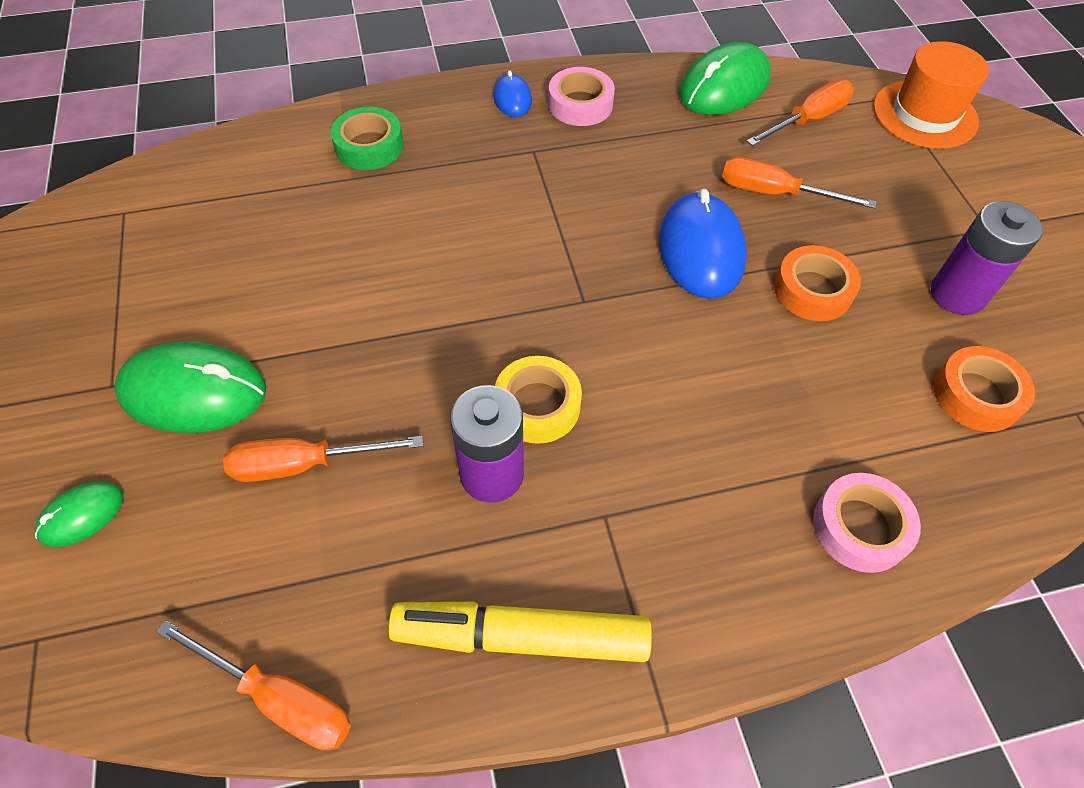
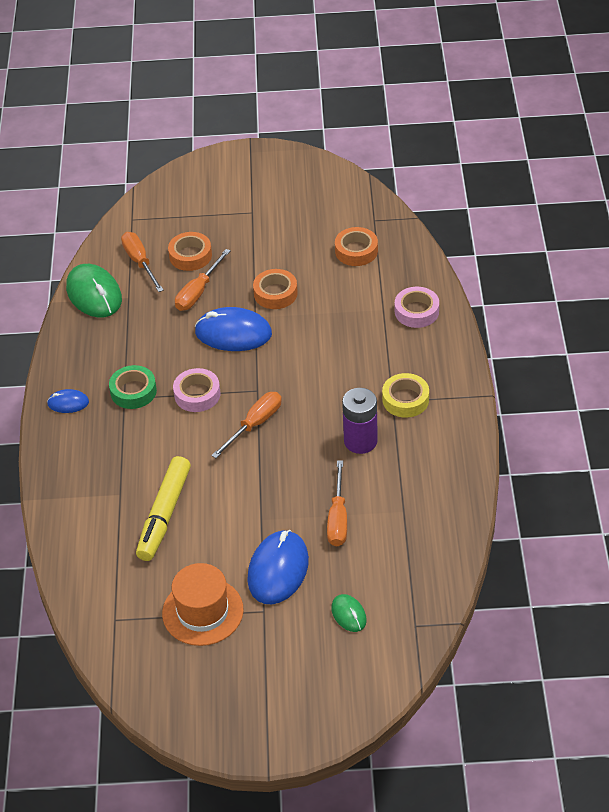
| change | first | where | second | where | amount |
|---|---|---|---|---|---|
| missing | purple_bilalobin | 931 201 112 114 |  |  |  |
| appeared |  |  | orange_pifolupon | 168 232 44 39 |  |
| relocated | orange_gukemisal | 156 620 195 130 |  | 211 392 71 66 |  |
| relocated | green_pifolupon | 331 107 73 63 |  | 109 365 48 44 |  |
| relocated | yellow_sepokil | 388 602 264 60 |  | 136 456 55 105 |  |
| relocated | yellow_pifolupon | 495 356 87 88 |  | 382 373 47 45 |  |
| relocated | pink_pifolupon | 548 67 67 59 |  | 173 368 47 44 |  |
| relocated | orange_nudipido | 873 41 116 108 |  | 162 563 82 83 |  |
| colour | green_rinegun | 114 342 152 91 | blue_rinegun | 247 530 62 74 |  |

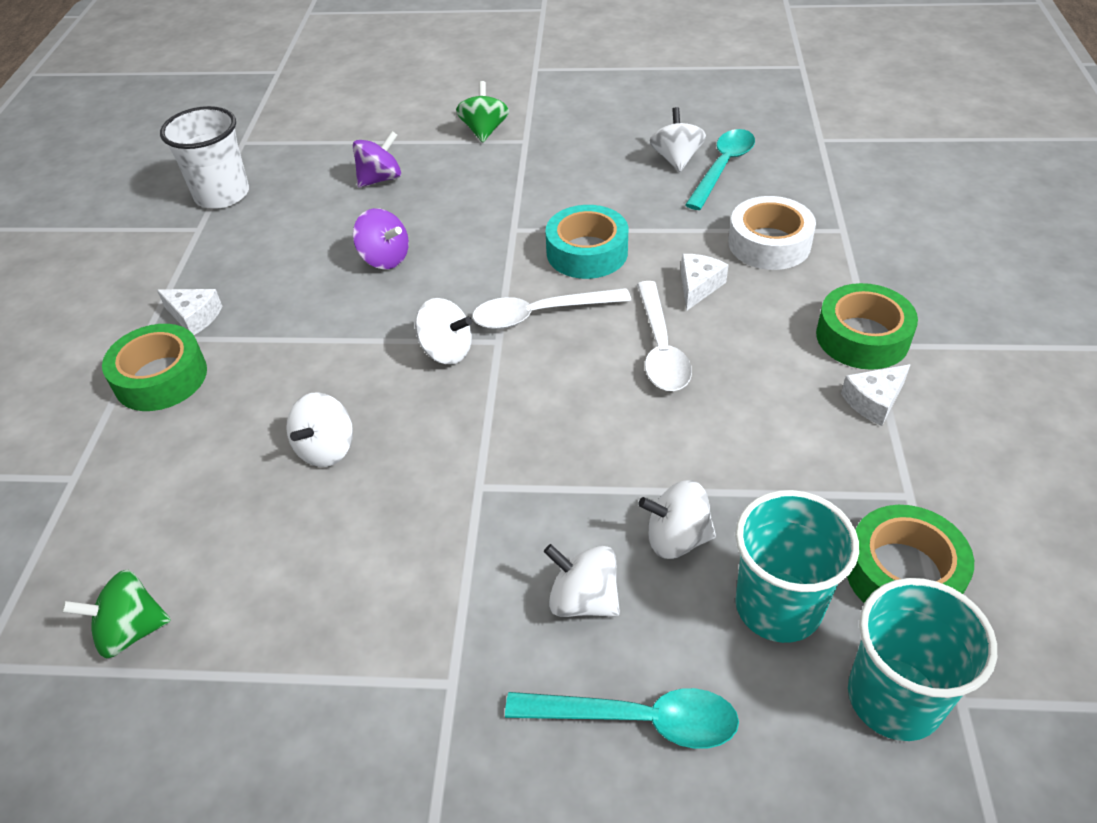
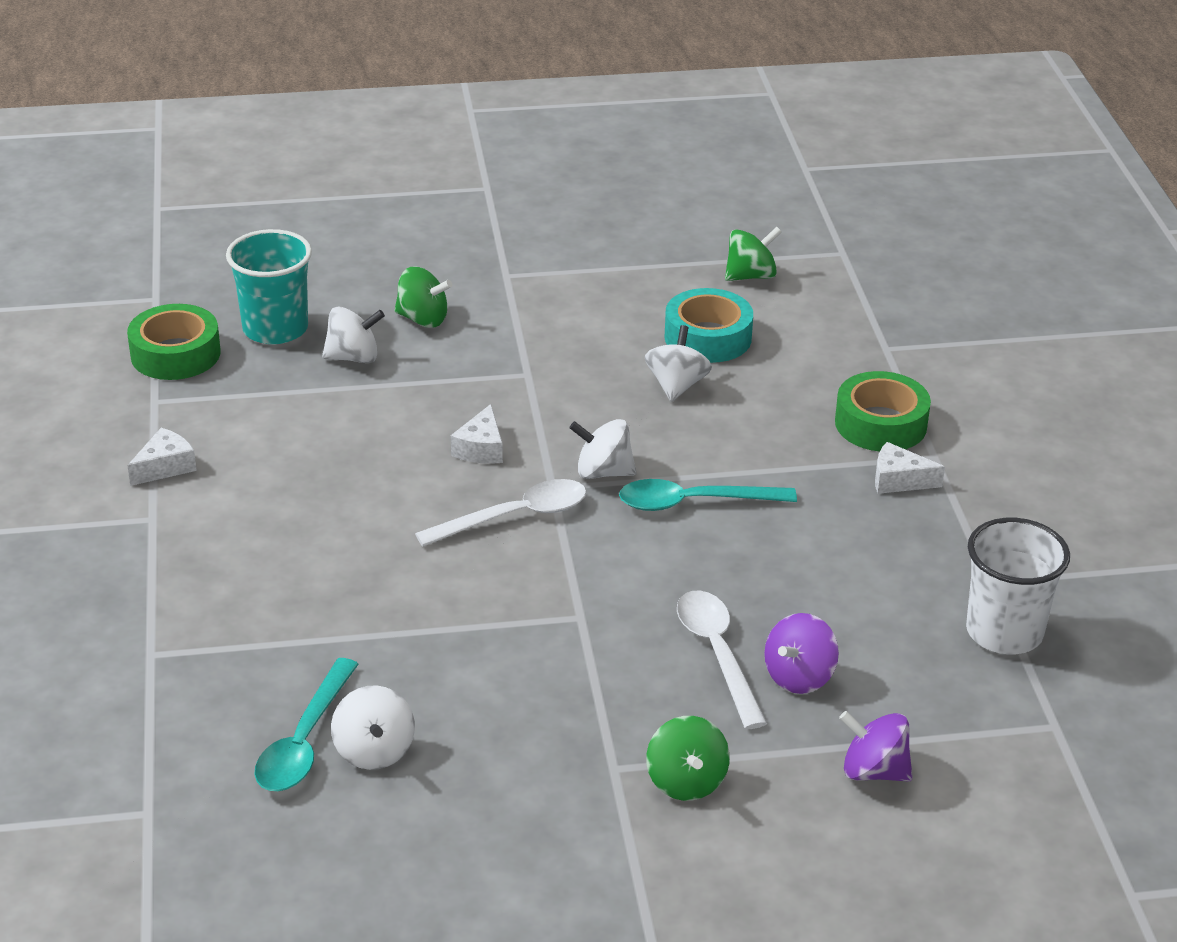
| change | first | where | second | where | amount |
|---|---|---|---|---|---|
| missing | white_pifolupon | 728 196 88 74 |  |  |  |
| missing | green_pifolupon | 816 283 102 87 |  |  |  |
| missing | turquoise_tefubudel | 848 578 149 163 |  |  |  |
| relocated | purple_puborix | 353 208 56 61 |  | 839 711 74 71 |  |
| relocated | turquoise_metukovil | 505 688 234 61 |  | 619 479 178 32 |  |
| relocated | turquoise_pifolupon | 545 205 84 74 |  | 664 288 89 75 |  |
| relocated | white_metukovil | 637 281 55 110 |  | 677 591 90 138 |  |
| relocated | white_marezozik | 681 254 48 56 |  | 451 404 52 60 |  |
| colour | white_puborix | 544 544 76 73 | green_puborix | 394 267 58 61 |  |

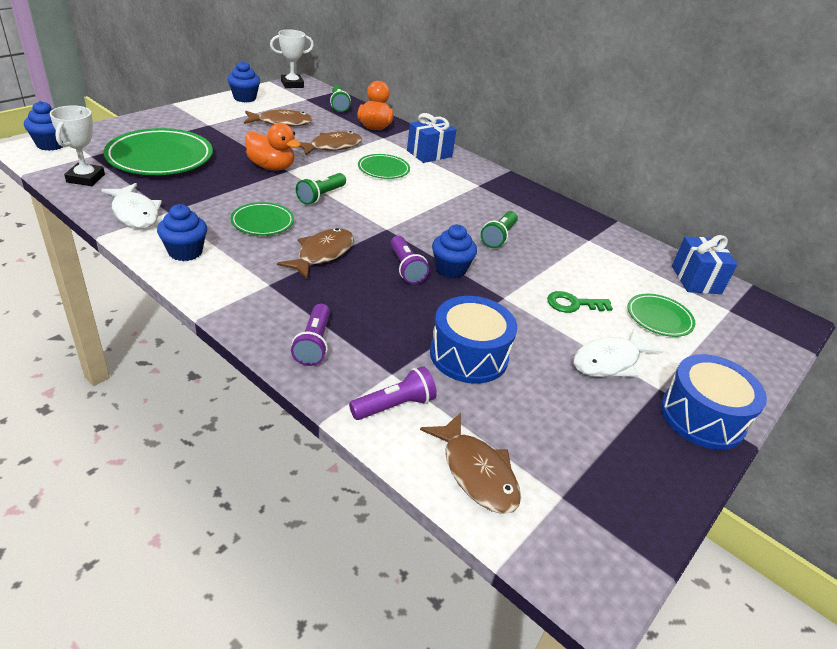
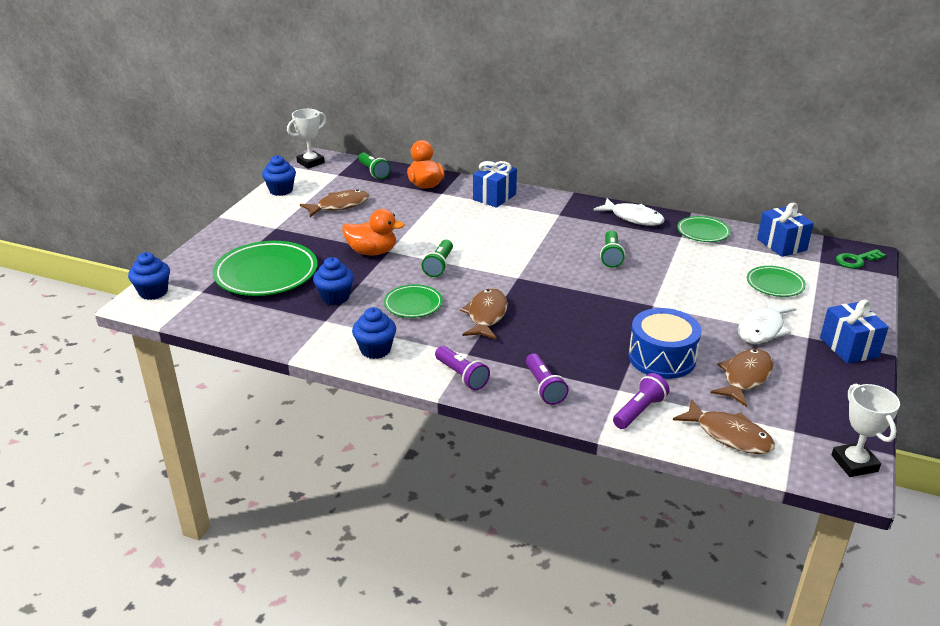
| change | first | where | second | where | amount |
|---|---|---|---|---|---|
| relocated | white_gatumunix | 50 105 55 81 |  | 831 384 69 93 |  |
| relocated | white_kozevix | 101 183 61 46 |  | 594 198 71 28 |  |
| relocated | brown_kozevix | 299 131 63 24 |  | 711 349 62 58 |  |
| relocated | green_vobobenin | 358 154 52 25 |  | 677 216 53 26 |  |
| relocated | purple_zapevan | 390 236 39 48 |  | 435 346 55 44 |  |
| relocated | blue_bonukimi | 432 225 45 53 |  | 313 257 41 48 |  |
| relocated | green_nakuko | 547 291 66 22 |  | 836 249 50 19 |  |
| exchanged | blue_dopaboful | 661 354 106 96 | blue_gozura | 820 299 69 65 |  |

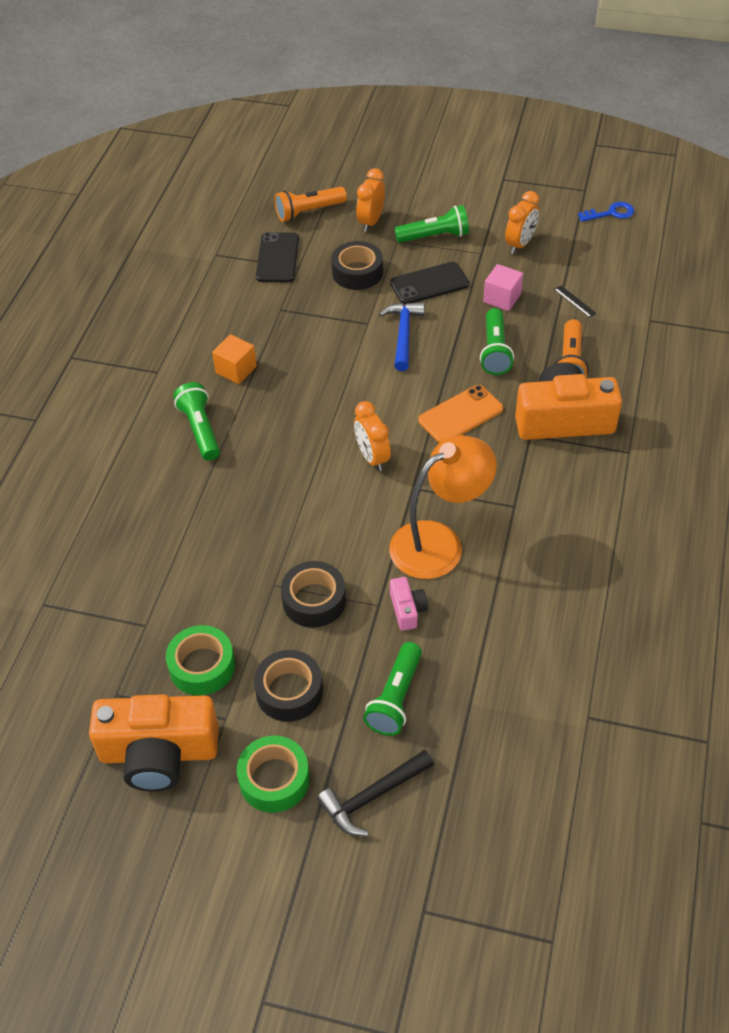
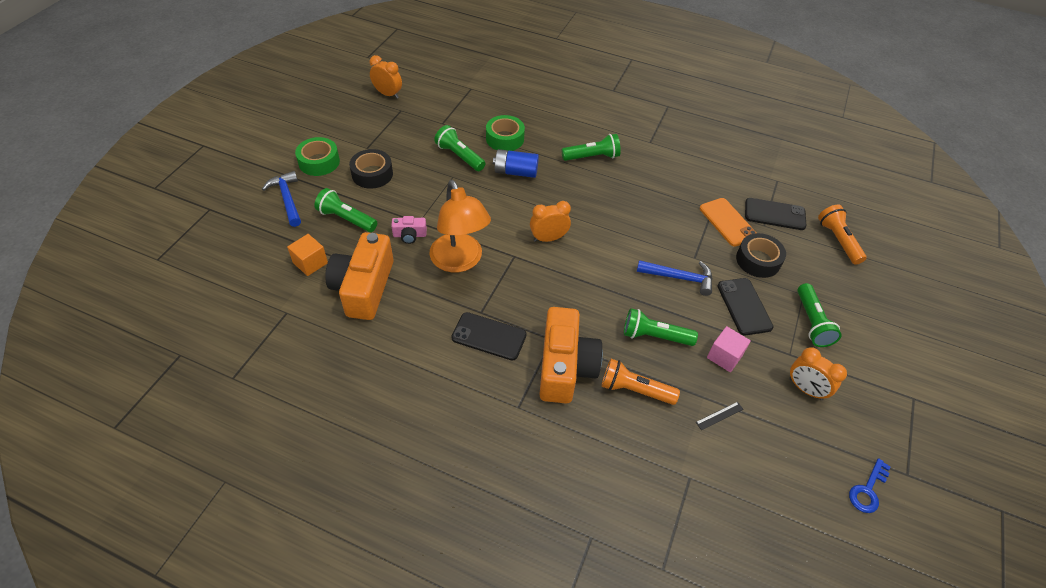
| change | first | where | second | where | amount |
|---|---|---|---|---|---|
| missing | black_pifolupon | 281 561 65 67 |  |  |  |
| appeared |  |  | green_zapevan | 434 125 52 46 |  |
| appeared |  |  | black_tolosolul | 451 312 76 49 |  |
| appeared |  |  | blue_bilalobin | 493 149 46 29 |  |
| relocated | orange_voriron | 89 694 130 98 |  | 325 232 68 88 |  |
| relocated | green_pifolupon | 166 625 69 71 |  | 486 115 39 36 |  |
| relocated | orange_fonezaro | 212 334 45 50 |  | 287 234 41 42 |  |
| relocated | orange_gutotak | 356 168 29 64 |  | 370 55 32 44 |  |
| relocated | orange_tolosolul | 418 385 85 58 |  | 700 198 57 48 |  |
| colour | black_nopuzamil | 317 750 117 86 | blue_nopuzamil | 262 171 39 56 |  |
| spun | blue_nakuko | 578 202 56 20 |  | 849 458 42 55 | 45 degrees clockwise |

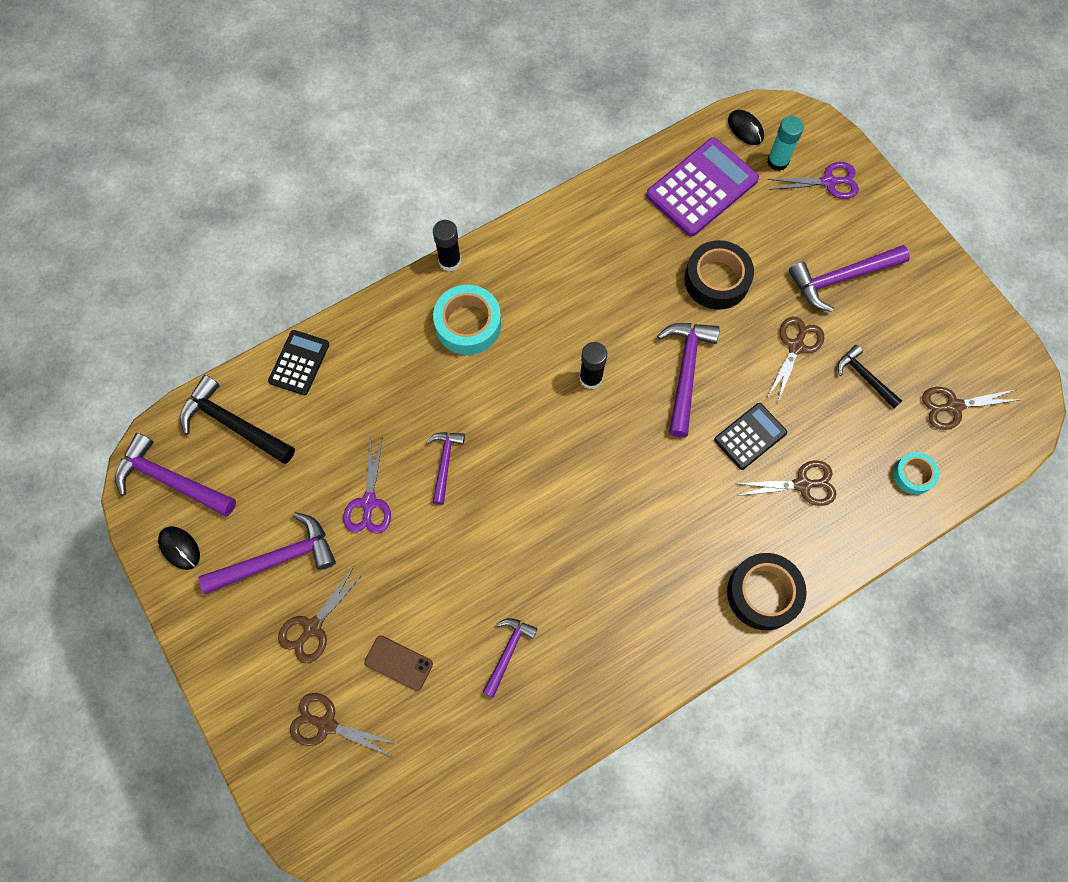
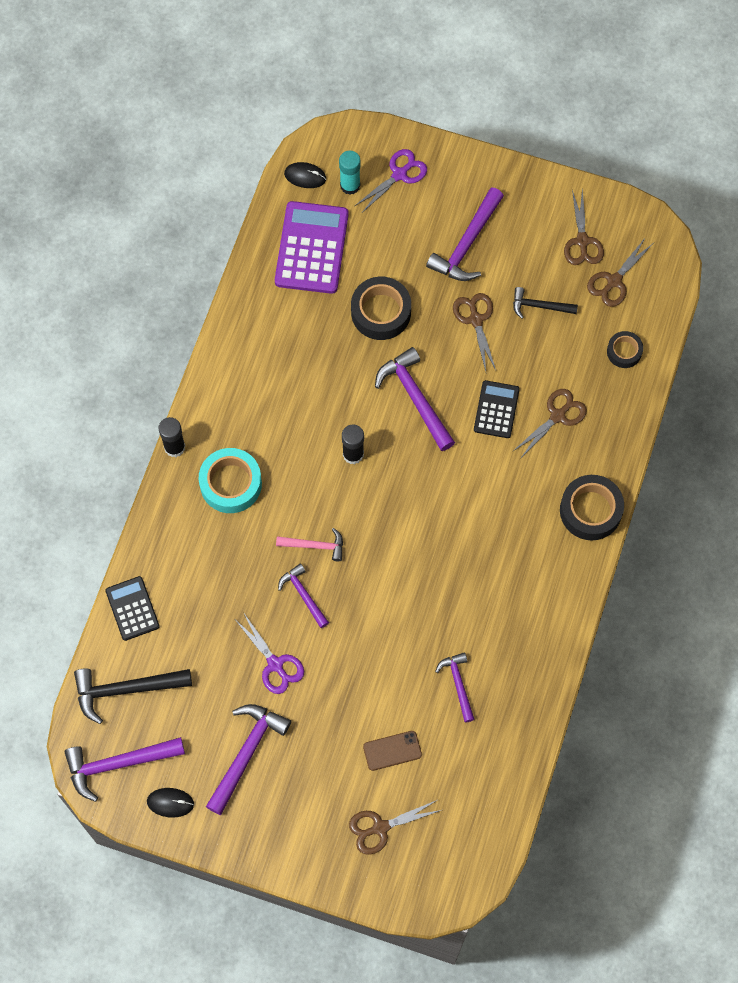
| change | first | where | second | where | amount |
|---|---|---|---|---|---|
| appeared |  |  | pink_nopuzamil | 276 528 67 33 |  |
| relocated | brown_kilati | 278 567 86 96 |  | 564 188 40 77 |  |
| colour | turquoise_pifolupon | 893 452 46 43 | black_pifolupon | 607 331 36 37 |  |

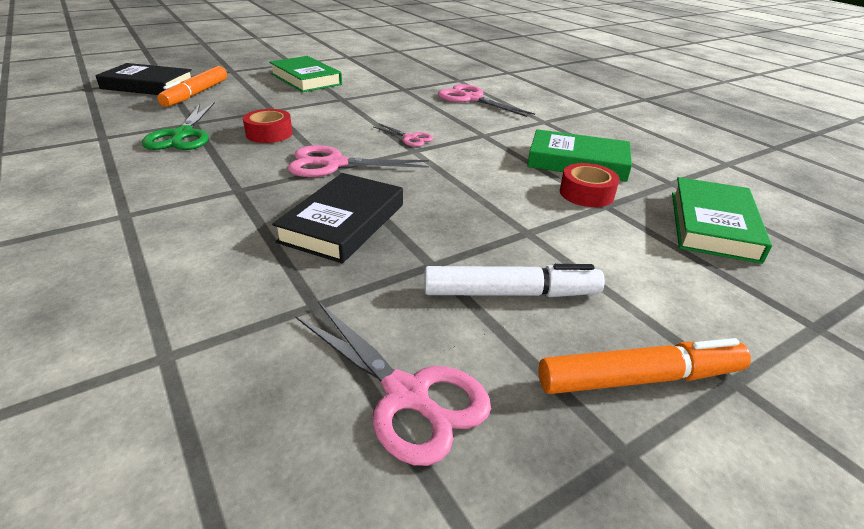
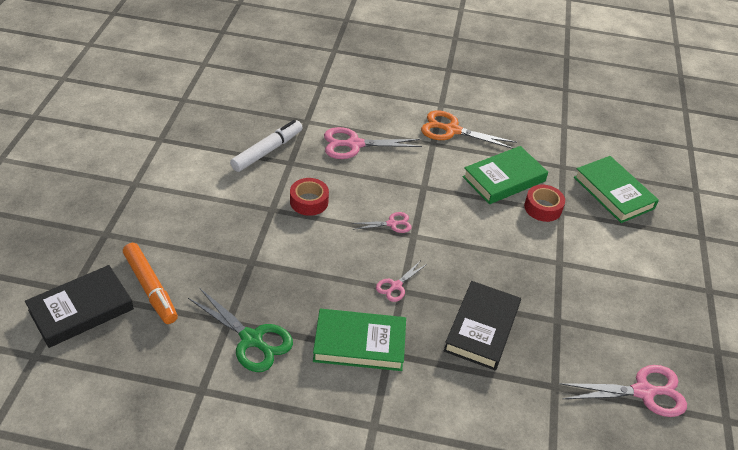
| change | first | where | second | where | amount |
|---|---|---|---|---|---|
| missing | orange_sepokil | 538 338 213 56 |  |  |  |
| appeared |  |  | orange_kilati | 421 111 96 38 |  |
| relocated | red_pifolupon | 243 109 50 34 |  | 290 178 39 38 |  |
| relocated | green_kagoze | 269 56 73 36 |  | 313 309 93 62 |  |
| relocated | white_sepokil | 424 264 181 33 |  | 230 120 73 52 |  |
| spun | black_kagoze | 272 173 131 90 |  | 443 281 78 89 | 45 degrees clockwise |
| size | pink_kilati | 288 145 141 32 |  | 376 261 51 41 | x0.55 |

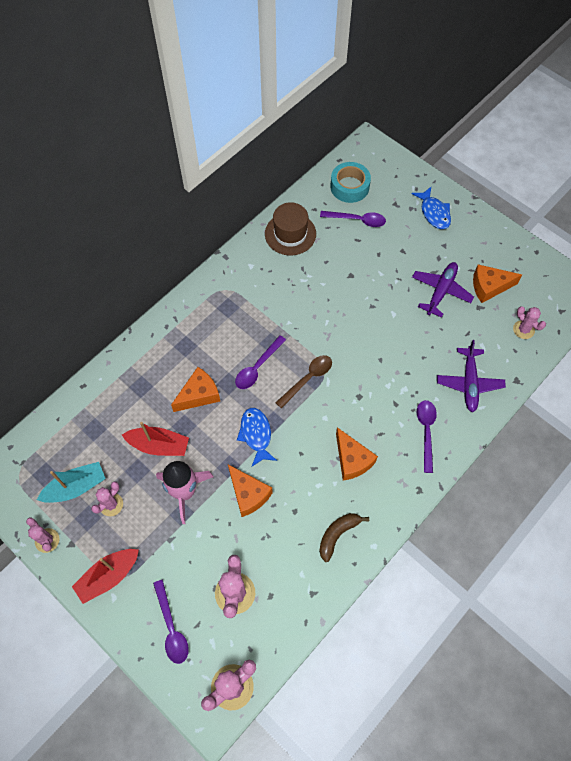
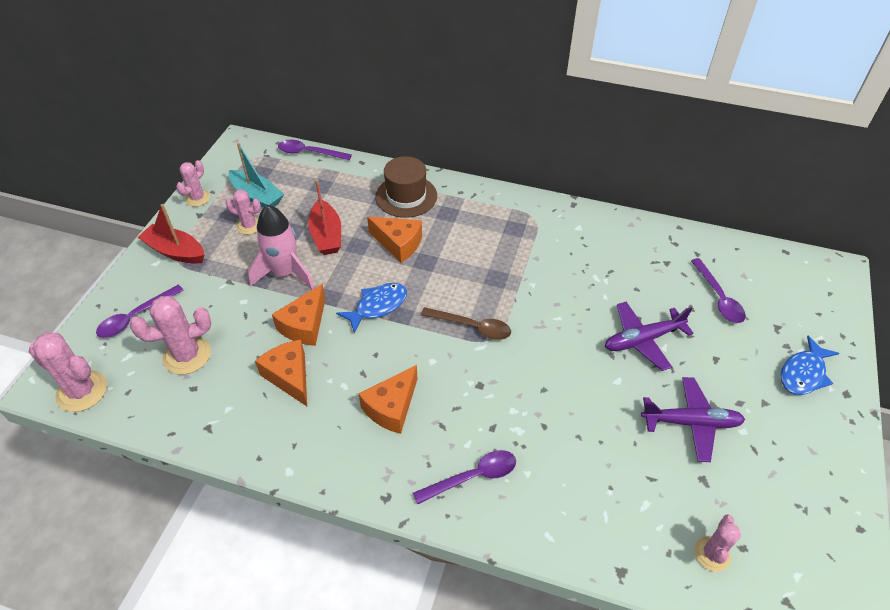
| change | first | where | second | where | amount |
|---|---|---|---|---|---|
| missing | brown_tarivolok | 319 513 50 49 |  |  |  |
| missing | turquoise_pifolupon | 330 162 41 41 |  |  |  |
| relocated | purple_metukovil | 235 335 51 54 |  | 278 140 74 20 |  |
| relocated | brown_nudipido | 265 202 51 53 |  | 375 156 62 62 |  |
| relocated | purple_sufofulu | 437 340 69 72 |  | 605 302 89 69 |  |
| relocated | orange_marezozik | 473 264 49 39 |  | 255 340 52 66 |  |

